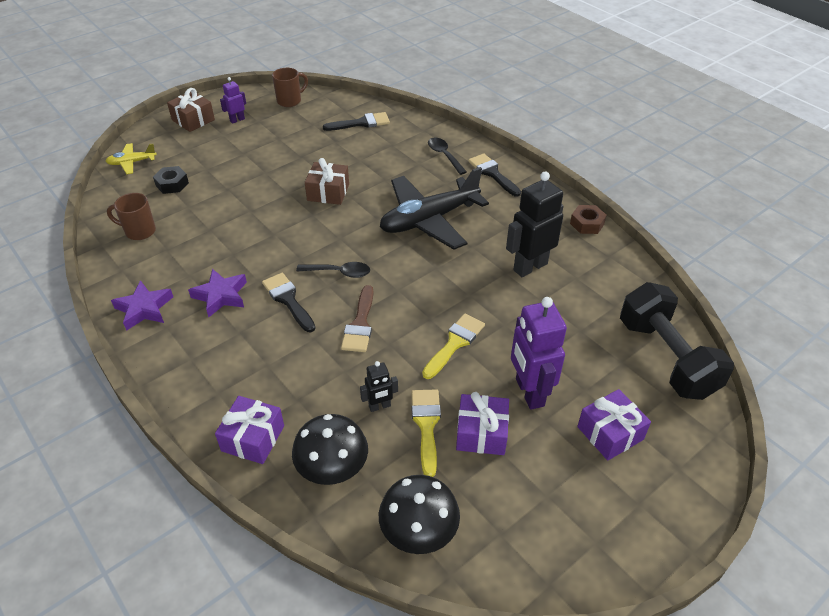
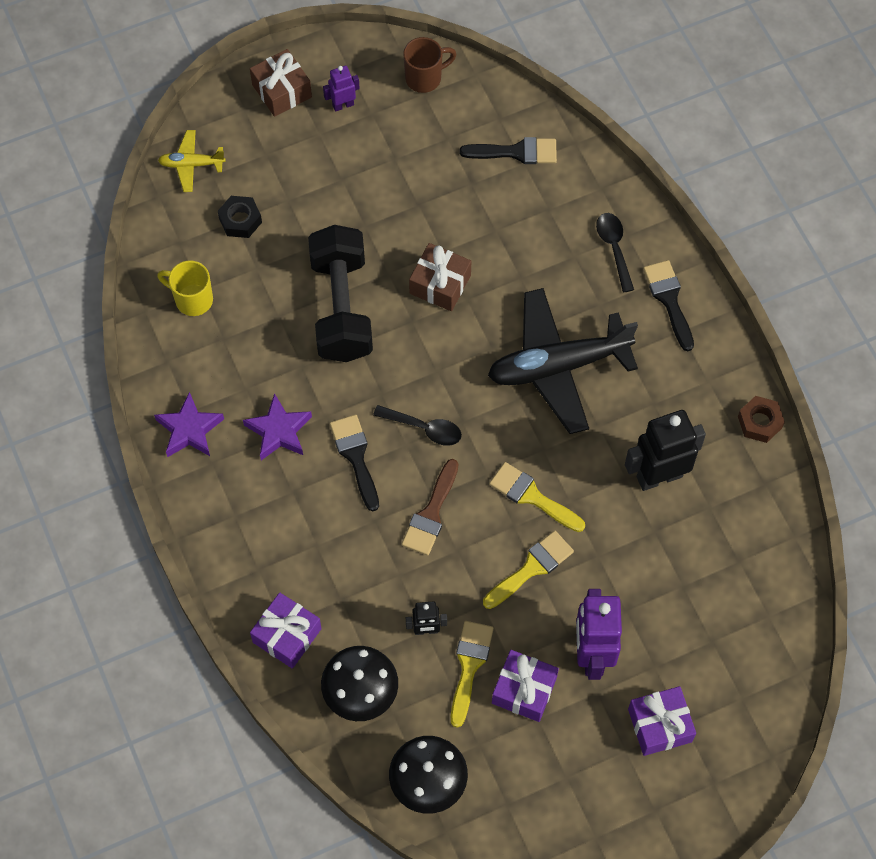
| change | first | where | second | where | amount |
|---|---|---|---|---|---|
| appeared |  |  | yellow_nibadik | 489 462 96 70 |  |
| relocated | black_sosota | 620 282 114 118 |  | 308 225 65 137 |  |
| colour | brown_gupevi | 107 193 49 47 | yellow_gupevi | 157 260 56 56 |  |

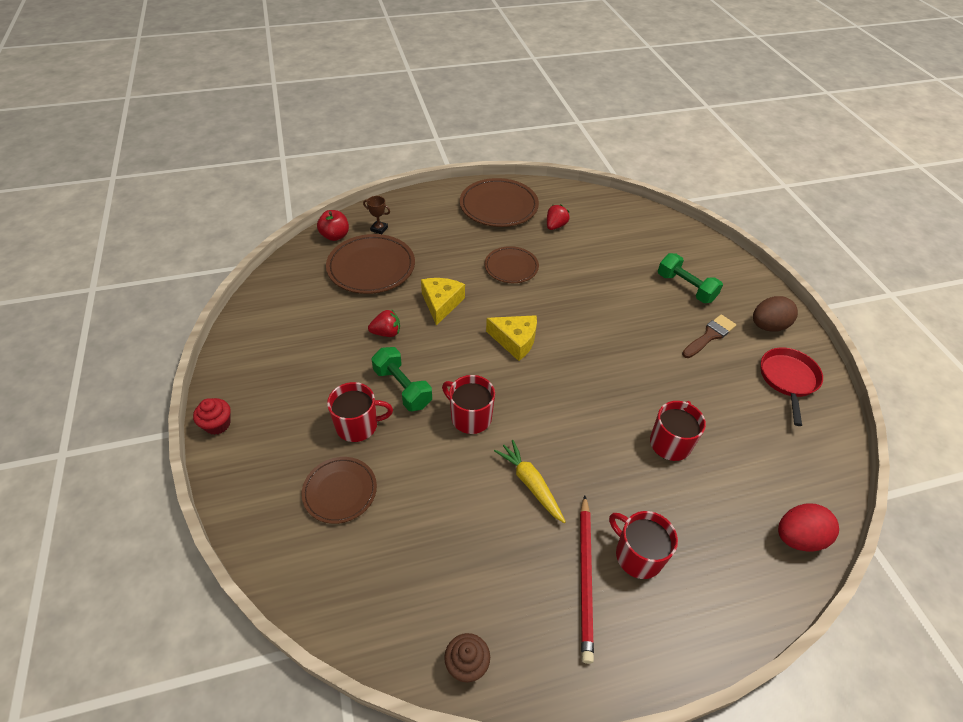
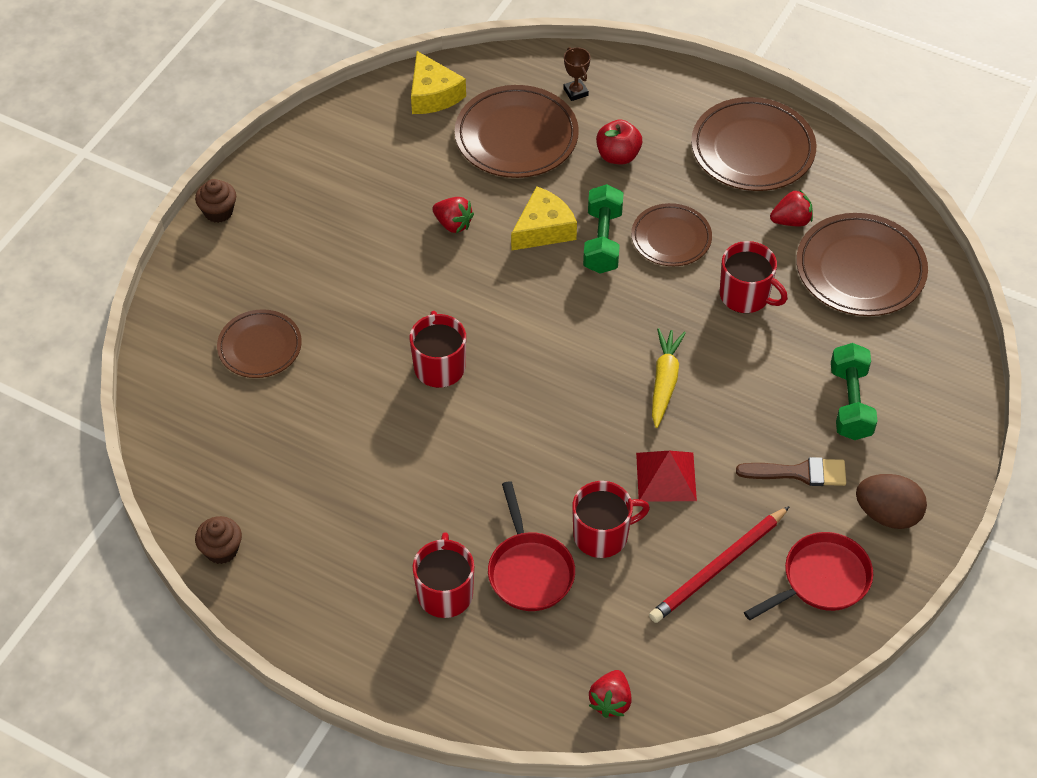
| change | first | where | second | where | amount |
|---|---|---|---|---|---|
| appeared |  |  | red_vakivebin | 488 481 87 130 |  |
| appeared |  |  | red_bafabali | 636 451 61 51 |  |
| appeared |  |  | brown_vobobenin | 796 213 132 103 |  |
| relocated | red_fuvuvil | 317 210 32 31 |  | 596 120 46 44 |  |
| relocated | red_gupevi | 327 382 66 60 |  | 720 241 68 72 |  |
| relocated | green_sosota | 371 347 61 64 |  | 583 184 41 90 |  |
| relocated | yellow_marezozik | 486 315 51 46 |  | 411 51 55 63 |  |
| relocated | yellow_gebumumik | 494 440 72 83 |  | 652 328 34 100 |  |
| relocated | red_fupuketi | 580 495 14 169 |  | 649 506 141 117 |  |
| exchanged | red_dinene | 778 504 61 48 | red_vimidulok | 589 670 42 48 |  |
| colour | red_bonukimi | 193 398 38 37 | brown_bonukimi | 195 179 41 44 |  |

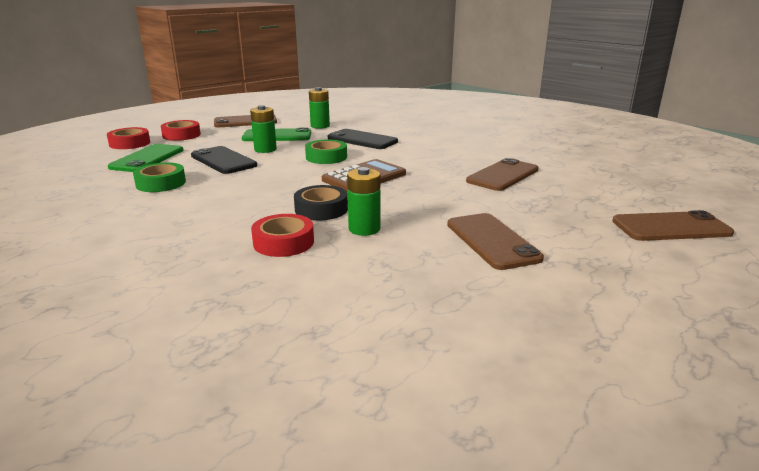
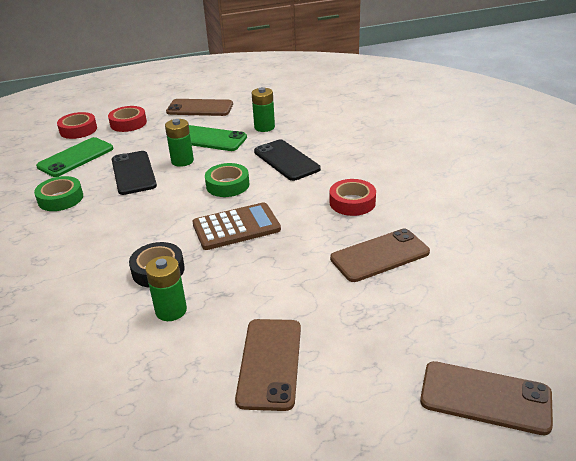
| change | first | where | second | where | amount |
|---|---|---|---|---|---|
| relocated | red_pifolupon | 251 214 63 43 |  | 330 179 46 37 |  |

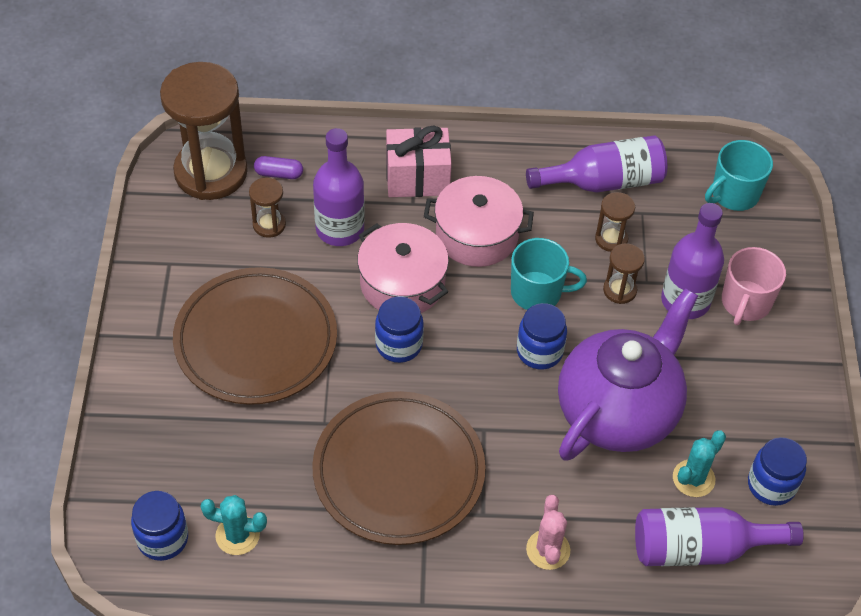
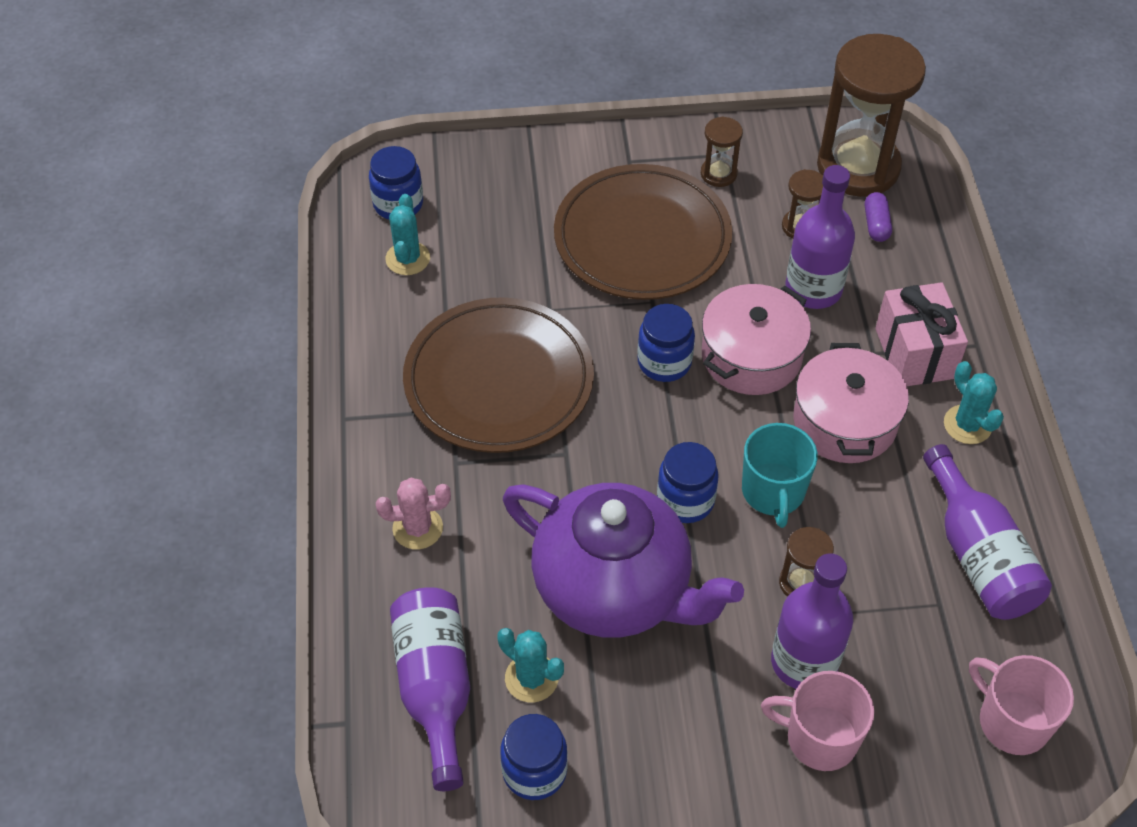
| change | first | where | second | where | amount |
|---|---|---|---|---|---|
| appeared |  |  | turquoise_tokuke | 944 361 60 83 |  |
| relocated | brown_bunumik | 595 192 40 60 |  | 701 117 42 70 |  |
| colour | turquoise_gupevi | 705 140 68 71 | pink_gupevi | 969 655 105 100 |  |

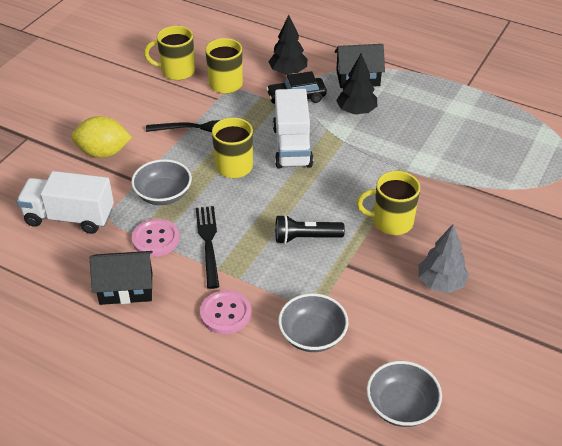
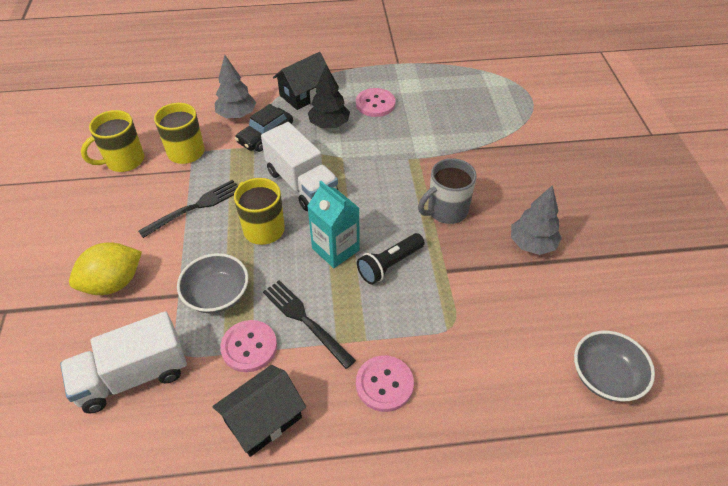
| change | first | where | second | where | amount |
|---|---|---|---|---|---|
| missing | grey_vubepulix | 278 293 71 59 |  |  |  |
| appeared |  |  | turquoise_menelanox | 308 181 52 87 |  |
| appeared |  |  | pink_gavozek | 356 88 40 29 |  |
| colour | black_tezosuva | 268 15 39 60 | grey_tezosuva | 214 55 42 63 |  |
| colour | yellow_gupevi | 357 171 63 64 | grey_gupevi | 418 158 59 66 |  |

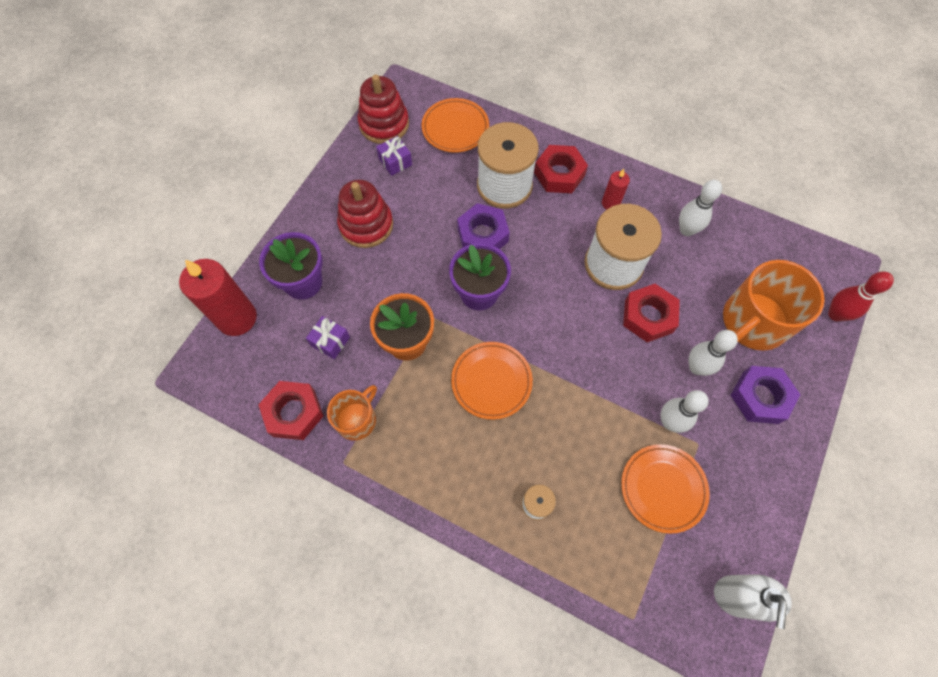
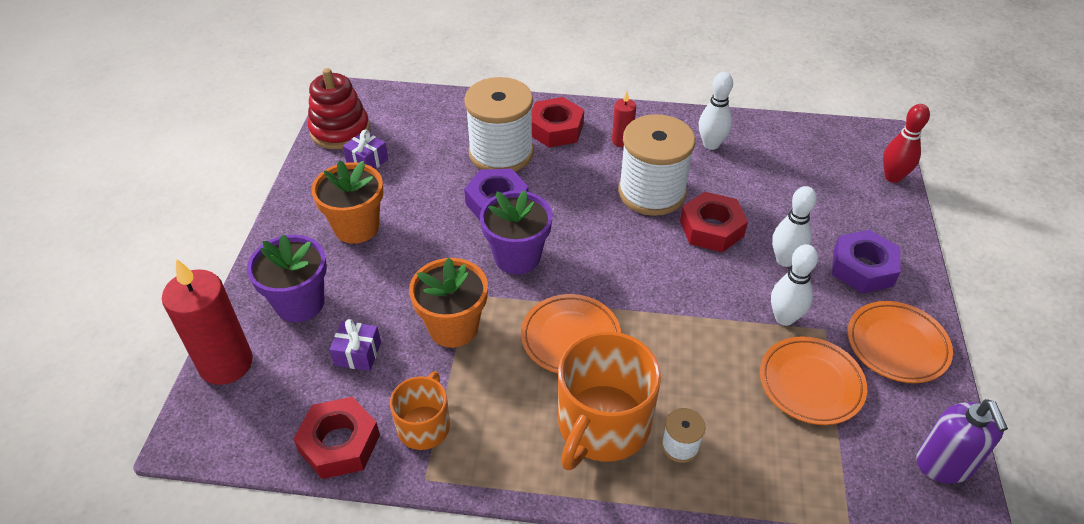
| change | first | where | second | where | amount |
|---|---|---|---|---|---|
| relocated | orange_vobobenin | 422 98 67 55 |  | 848 301 105 82 |  |
| relocated | orange_gupevi | 723 260 102 91 |  | 558 331 103 140 |  |
| exchanged | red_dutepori | 337 180 56 68 | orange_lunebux | 311 160 72 84 |  |
| colour | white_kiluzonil | 714 574 78 55 | purple_kiluzonil | 916 399 92 85 |  |

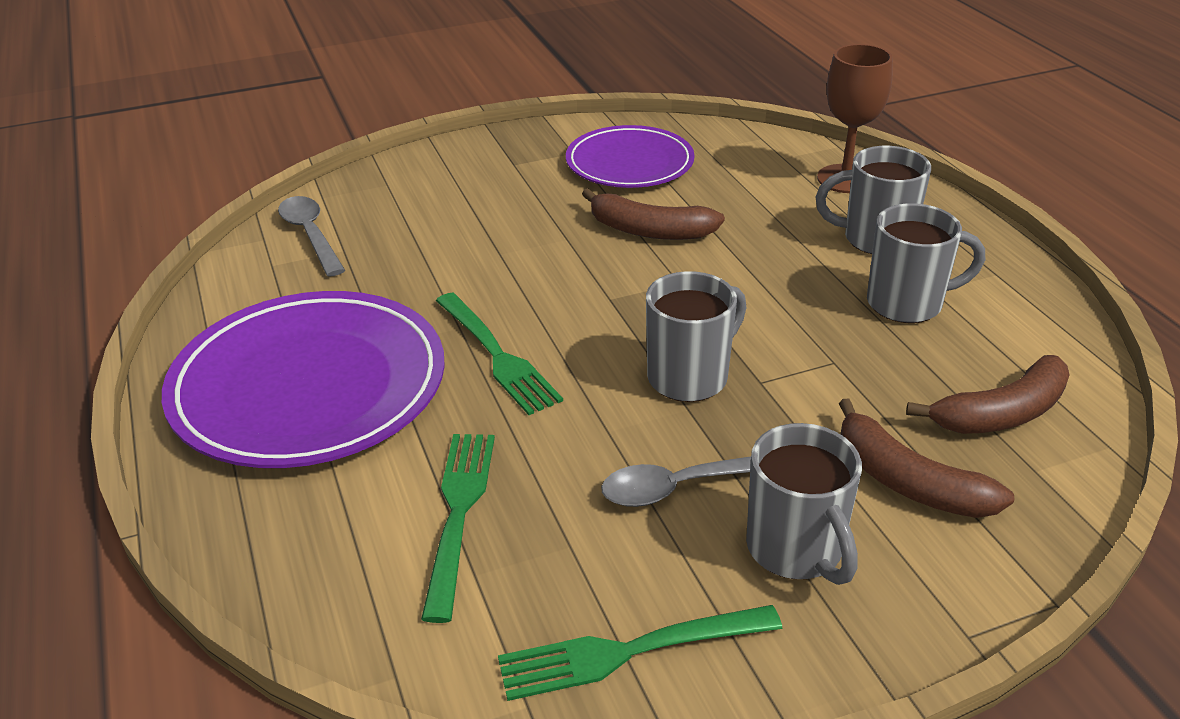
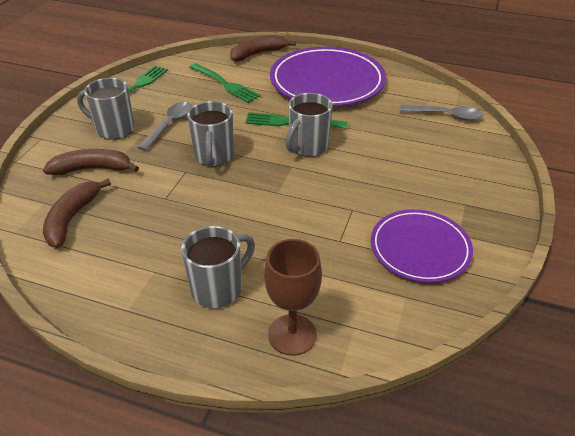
| change | first | where | second | where | amount |
|---|---|---|---|---|---|
| relocated | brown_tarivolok | 582 188 143 52 |  | 230 35 66 27 |  |
| relocated | grey_gupevi | 867 203 118 120 |  | 285 93 48 64 |  |

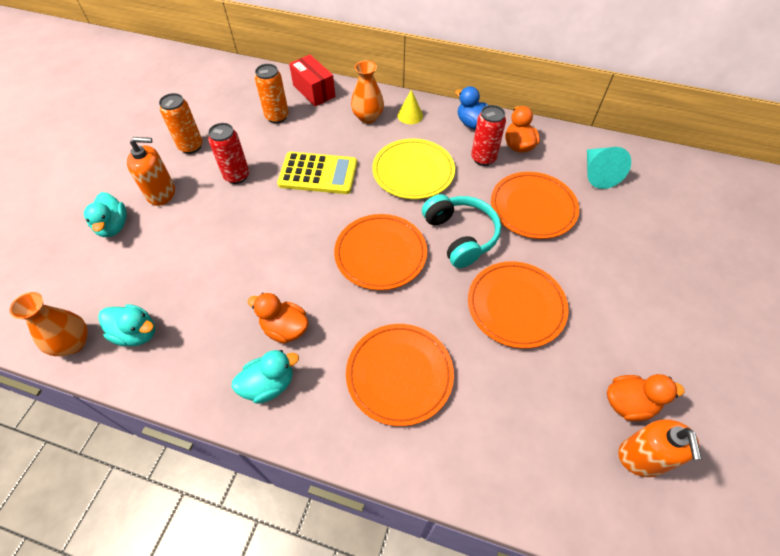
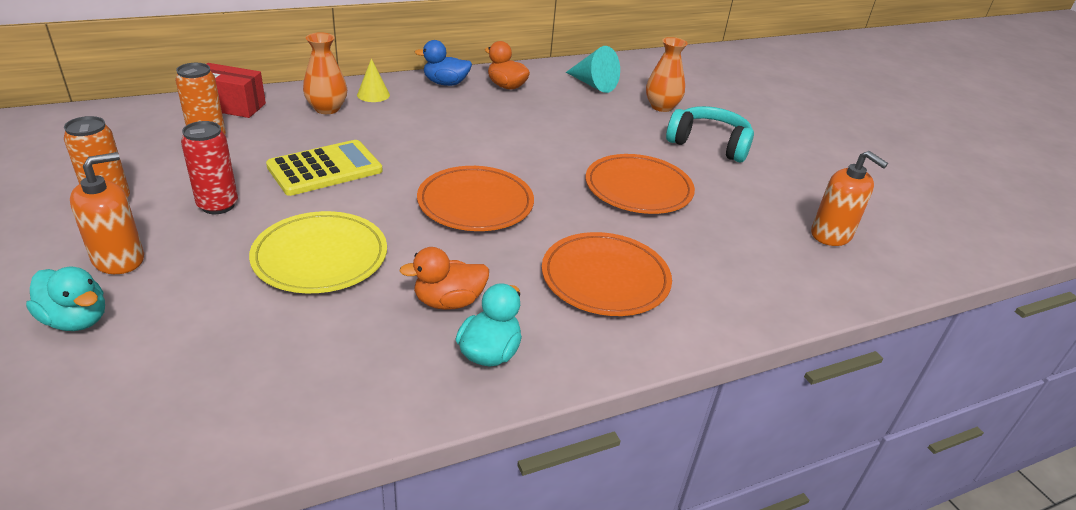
| change | first | where | second | where | amount |
|---|---|---|---|---|---|
| missing | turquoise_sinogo | 98 304 57 42 |  |  |  |
| missing | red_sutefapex | 471 105 35 61 |  |  |  |
| missing | orange_vobobenin | 491 172 88 67 |  |  |  |
| missing | orange_sinogo | 607 374 78 47 |  |  |  |
| relocated | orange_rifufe | 9 292 79 64 |  | 646 37 42 75 |  |
| relocated | yellow_vobobenin | 372 139 83 60 |  | 249 211 138 82 |  |
| relocated | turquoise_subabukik | 422 194 79 74 |  | 666 106 88 57 |  |

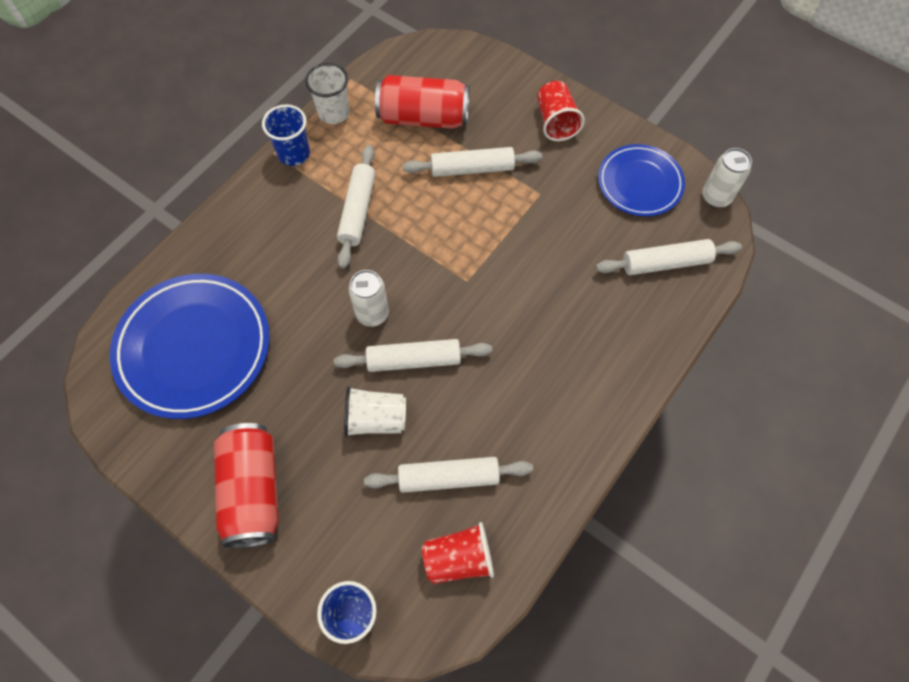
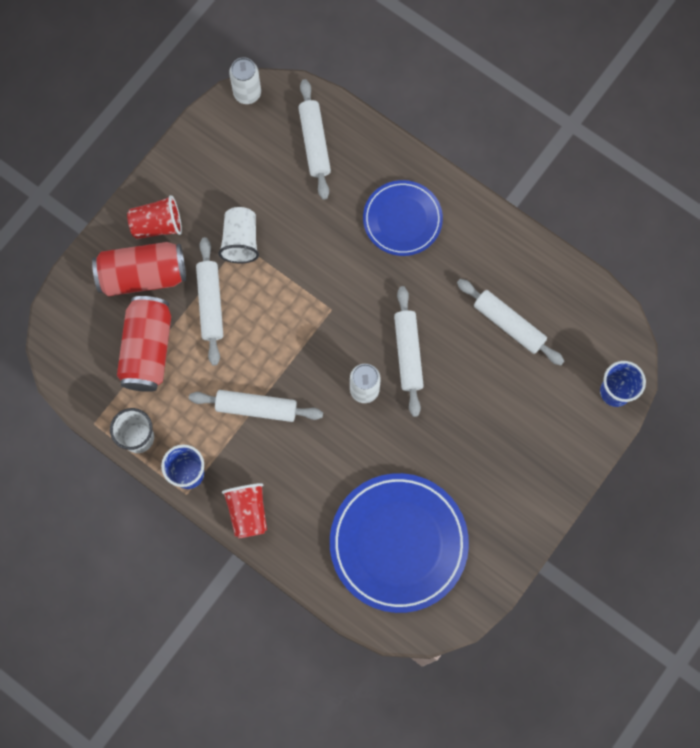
| change | first | where | second | where | amount |
|---|---|---|---|---|---|
| relocated | red_sutefapex | 214 423 64 125 |  | 92 242 94 54 |  |
| relocated | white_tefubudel | 344 386 62 51 |  | 218 207 41 56 |  |
| relocated | red_tefubudel | 422 522 72 62 |  | 222 483 45 56 |  |
| relocated | blue_vobobenin | 598 144 87 72 |  | 363 180 80 76 |  |
| spun | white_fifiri | 364 457 169 36 |  | 457 279 107 86 | 45 degrees counterclockwise |

